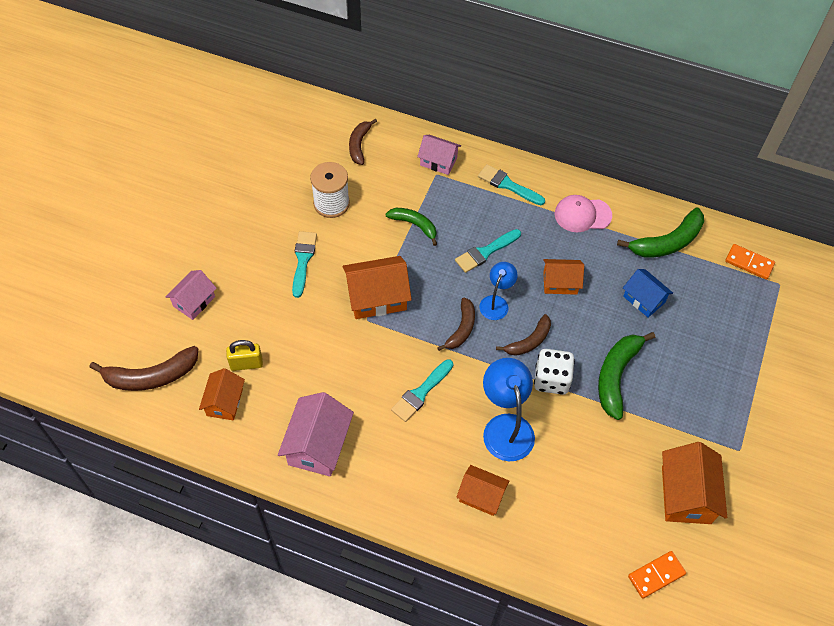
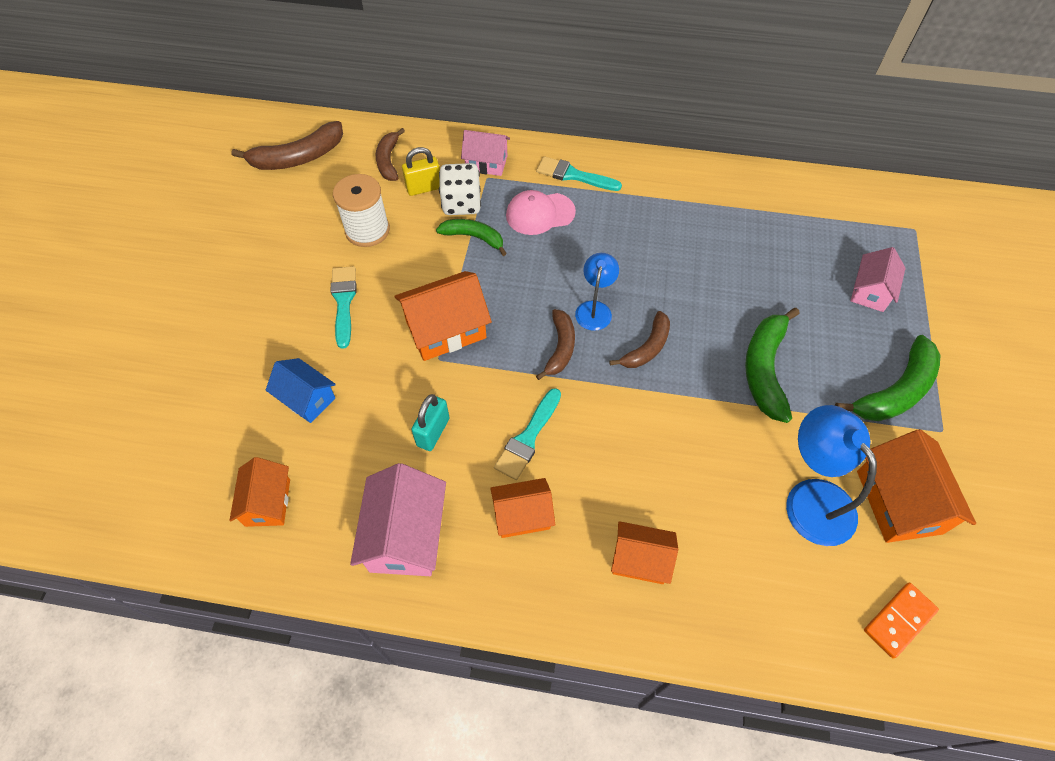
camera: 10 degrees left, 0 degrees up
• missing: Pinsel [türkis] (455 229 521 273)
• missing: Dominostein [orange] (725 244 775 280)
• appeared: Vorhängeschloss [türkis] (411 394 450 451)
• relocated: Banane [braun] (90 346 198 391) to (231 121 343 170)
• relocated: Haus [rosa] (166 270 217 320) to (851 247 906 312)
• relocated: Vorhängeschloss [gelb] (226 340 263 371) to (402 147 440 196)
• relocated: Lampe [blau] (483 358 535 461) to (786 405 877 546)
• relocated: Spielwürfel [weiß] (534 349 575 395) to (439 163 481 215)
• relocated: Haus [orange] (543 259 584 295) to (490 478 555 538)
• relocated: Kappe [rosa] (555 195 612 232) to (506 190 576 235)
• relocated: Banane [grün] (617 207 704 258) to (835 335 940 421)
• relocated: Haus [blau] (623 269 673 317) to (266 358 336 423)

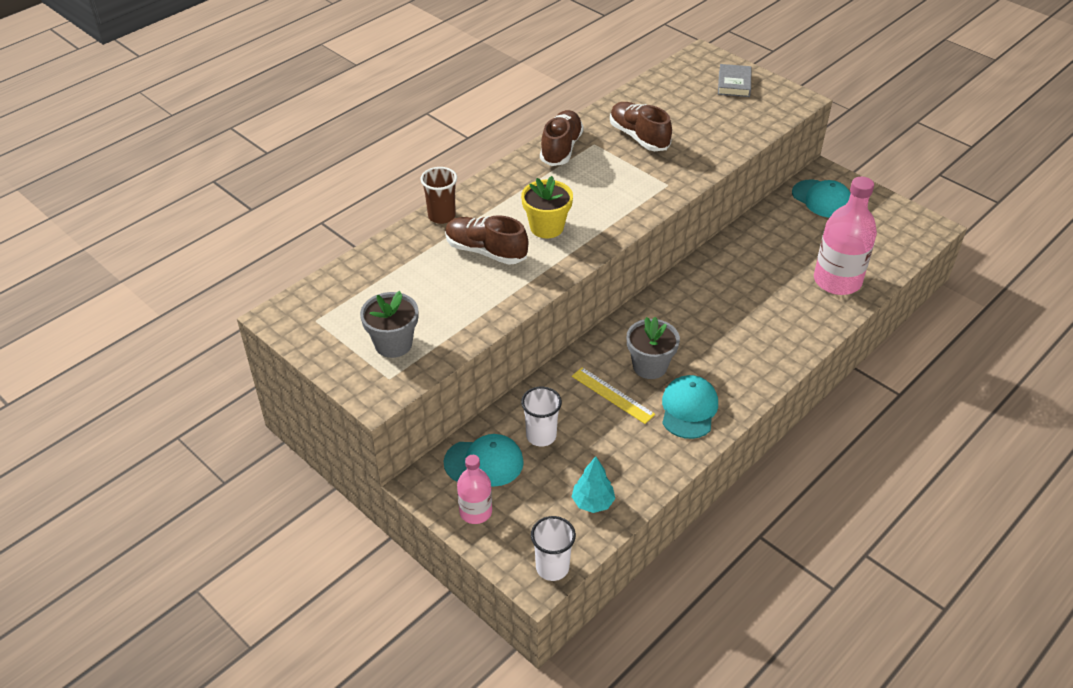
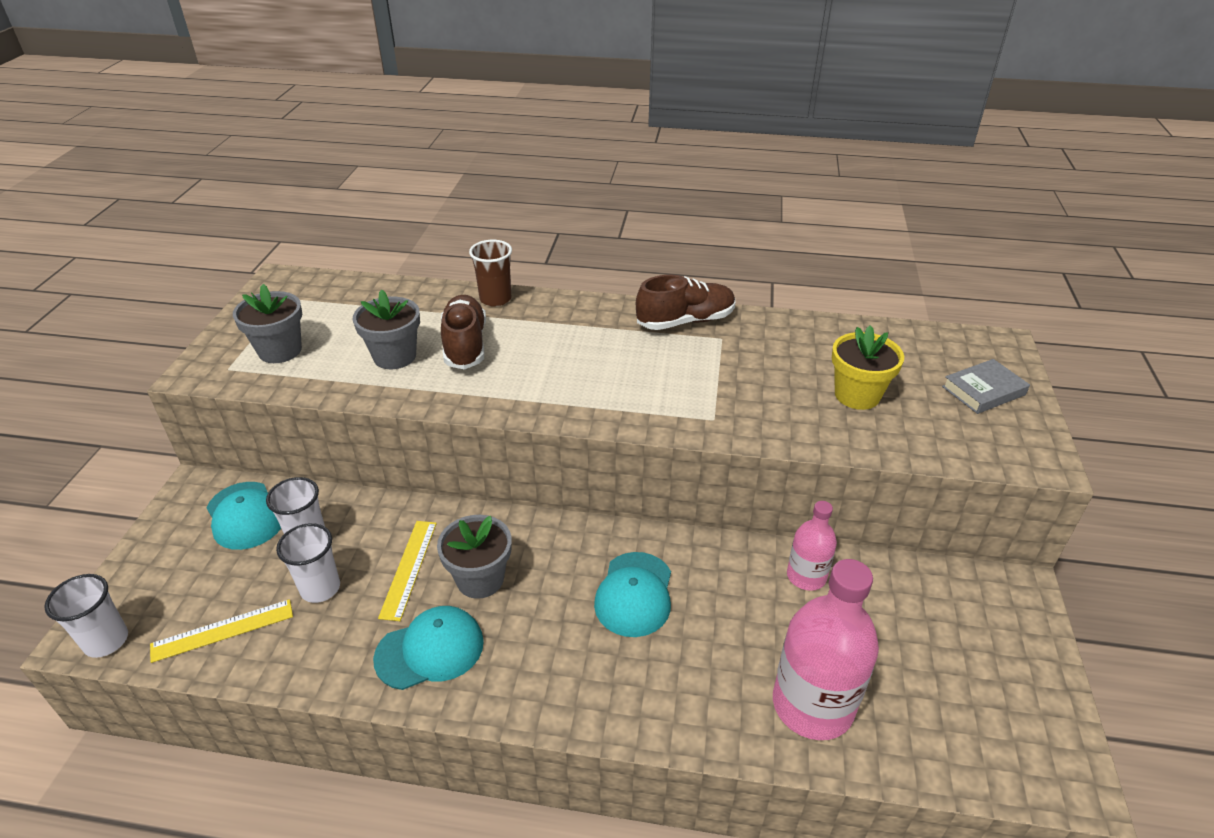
camera: 55 degrees right, 5 degrees down
• missing: Schuh [braun] (610 102 672 151)
• appeared: Becher [weiß] (276 523 340 603)
• appeared: Blumentopf [grau] (353 289 420 369)
• relocated: Flasche [rosa] (457 455 492 524) to (787 501 837 591)
• relocated: Blumentopf [gelb] (521 176 573 238) to (832 325 904 410)
• relocated: Kappe [türkis] (792 179 851 218) to (594 552 671 637)
• exchanged: Baum [türkis] (572 456 615 513) to Lineal [gelb] (150 599 293 663)

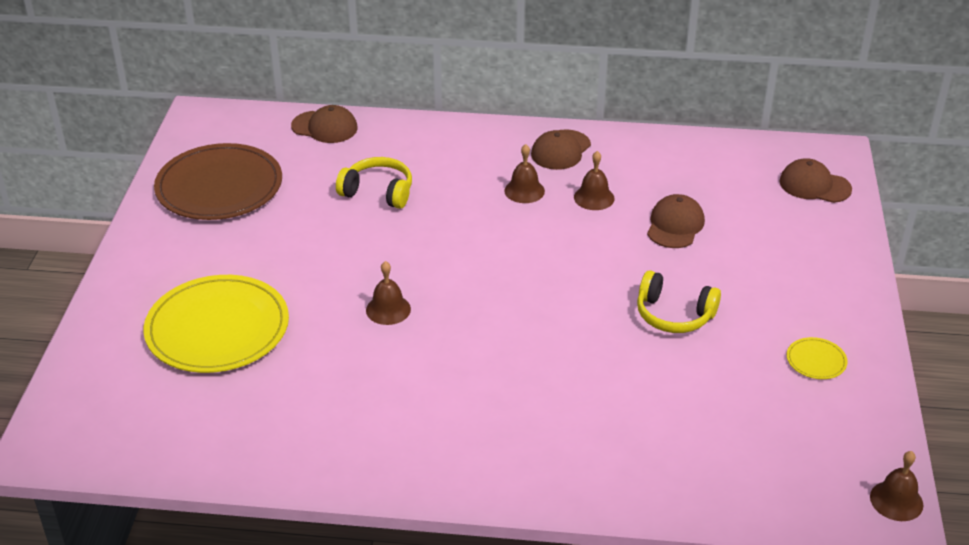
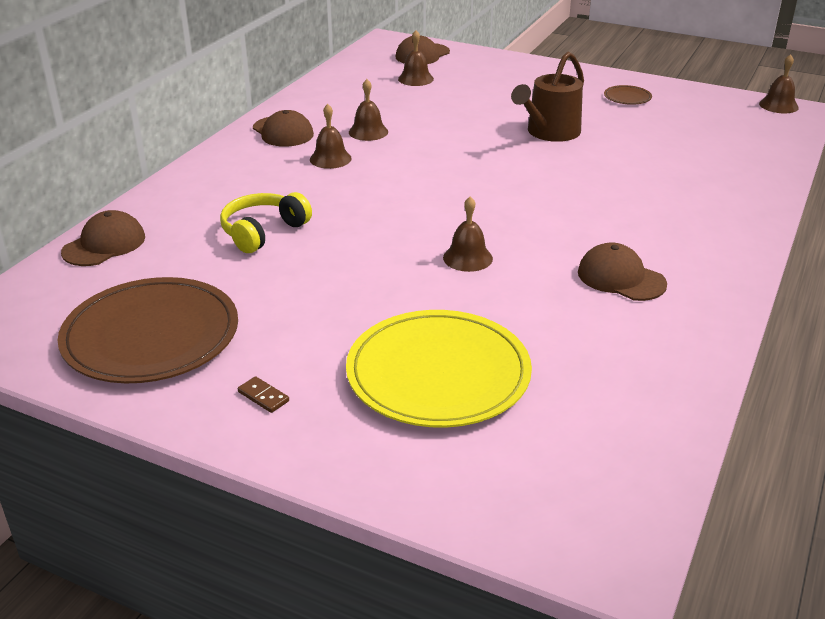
camera: 70 degrees left, 5 degrees down
• appeared: Dominostein [braun] (238 376 289 413)
• appeared: Glocke [braun] (398 30 434 86)
• relocated: Kappe [braun] (647 194 705 248) to (578 242 667 301)
• exchanged: Kopfhörer [gelb] (637 270 721 333) to Gießkanne [braun] (511 52 584 142)
• colour: Teller [gelb] (787 337 848 379) to Teller [braun] (604 85 652 105)

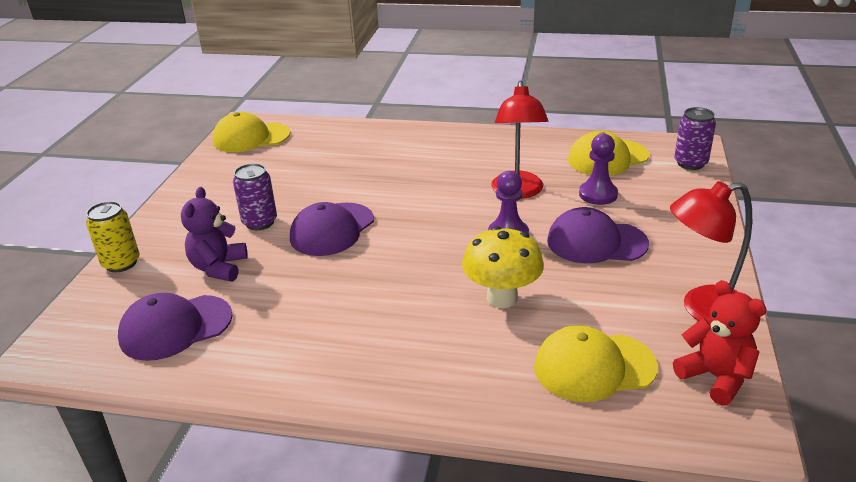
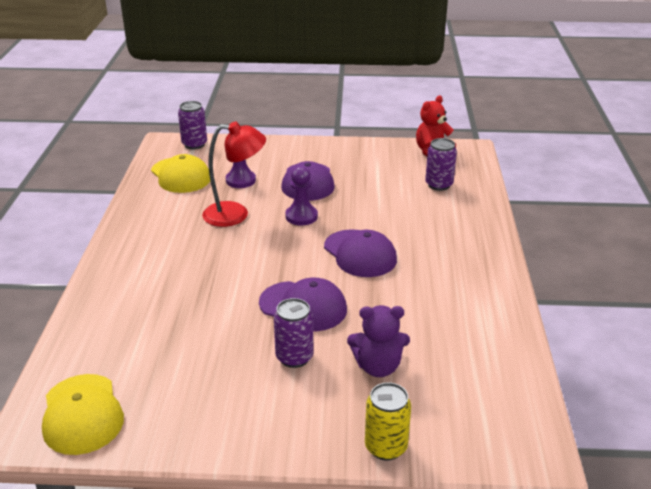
camera: 100 degrees left, 0 degrees up
• missing: Pilz [gelb] (462 226 544 308)
• missing: Lampe [rot] (670 181 752 324)
• relocated: Kappe [lila] (118 293 233 361) to (324 229 397 277)
• exchanged: Kappe [gelb] (534 325 658 402) to Dose [lila] (425 138 457 191)

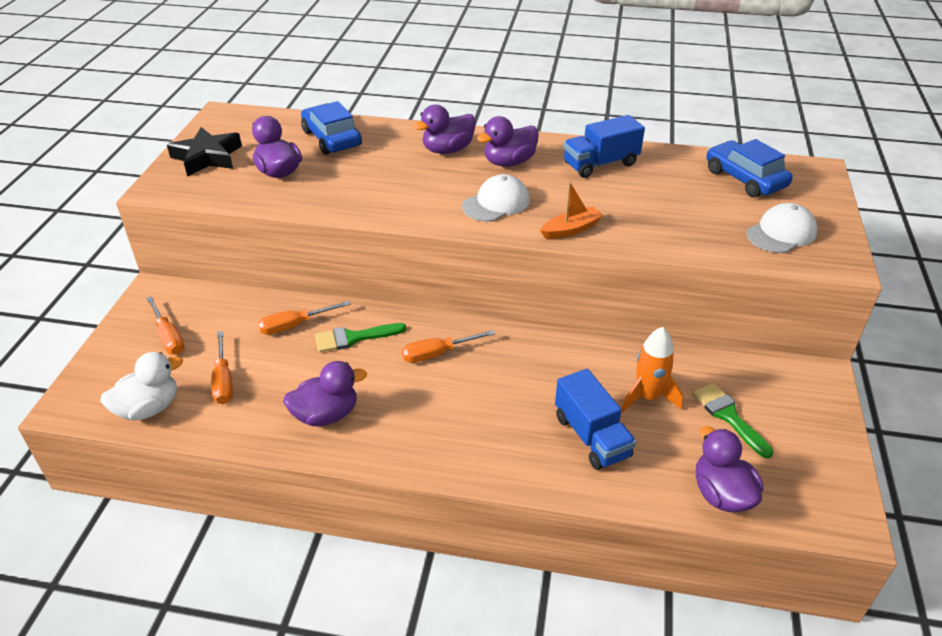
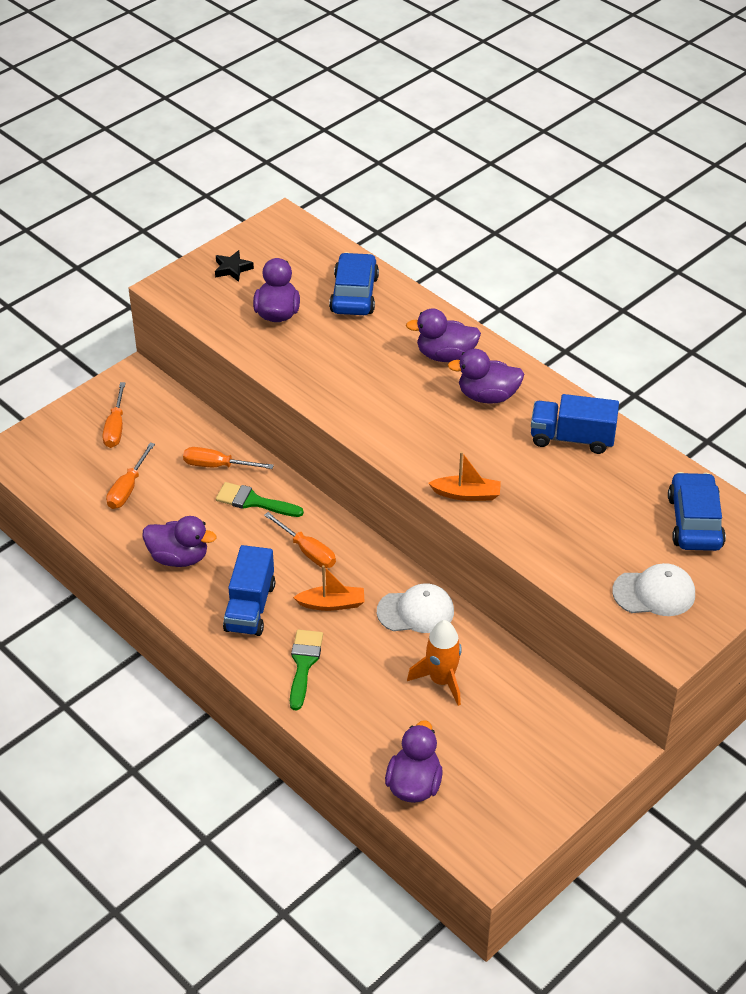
camera: 35 degrees right, 5 degrees up
• missing: Ente [weiß] (100 352 183 421)
• appeared: Boot [orange] (293 565 365 611)
• relocated: Kappe [weiß] (462 174 530 222) to (377 583 454 633)
• relocated: Lastwagen [blau] (555 369 636 470) to (223 545 275 636)
• relocated: Pinsel [grün] (692 383 773 458) to (290 630 323 710)
• spun: Schraubenzieher [orange] (402 330 495 363) = (264 512 336 568) 150 degrees counterclockwise
• size: Stern [schwarz] (167 127 242 176) = (215 250 254 282) x0.55

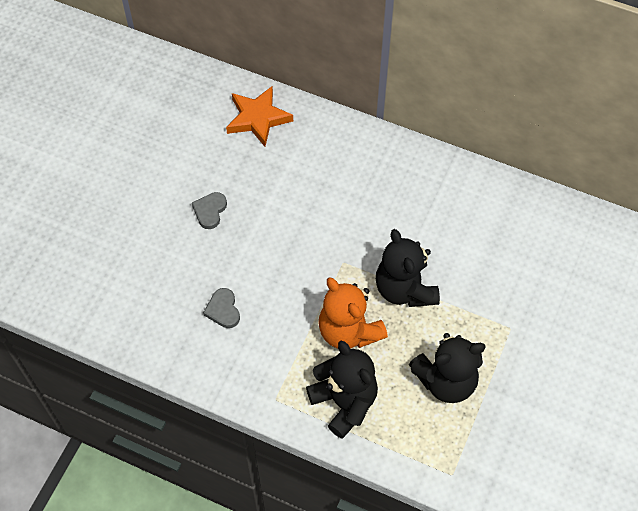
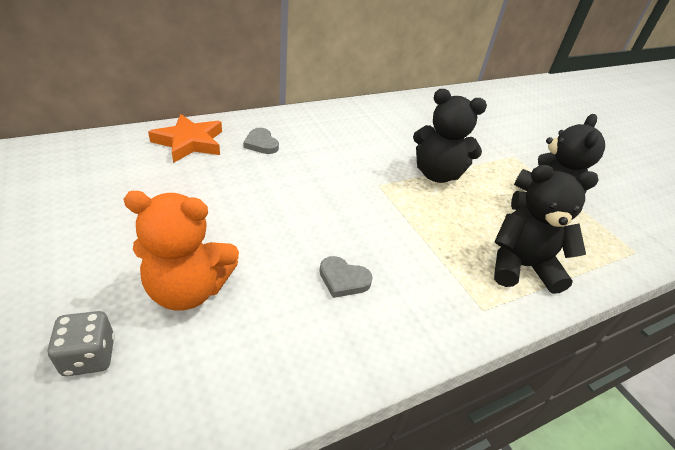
camera: 55 degrees left, 20 degrees down
• appeared: Spielwürfel [grau] (47 311 115 376)
• relocated: Herz [grau] (192 192 227 229) to (243 128 279 154)
• relocated: Teddybär [orange] (318 277 388 349) to (123 191 239 310)

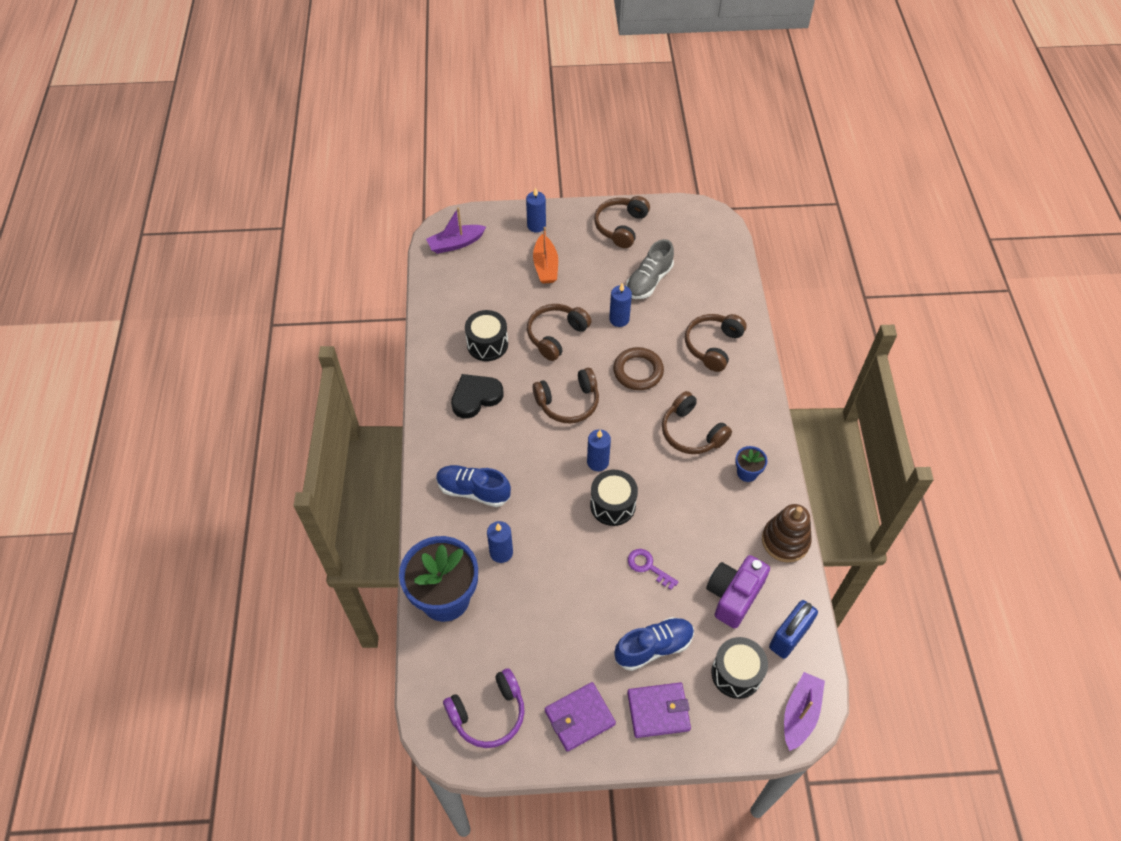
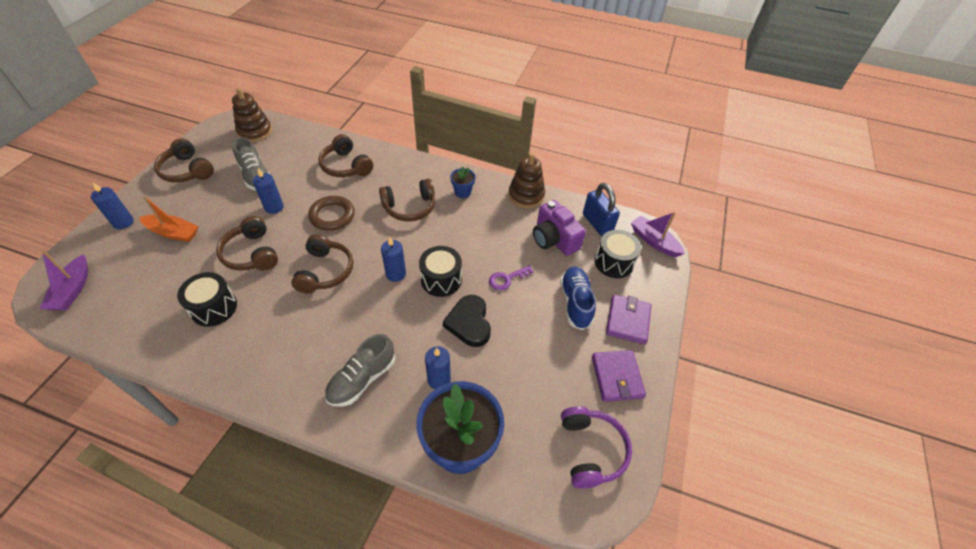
camera: 70 degrees left, 5 degrees down
• appeared: Stapelspielzeug [braun] (232 88 272 142)
• relocated: Herz [schwarz] (451 374 504 419) to (443 295 491 347)
• colour: Schuh [blau] (436 465 511 507) to Schuh [grau] (325 334 395 407)

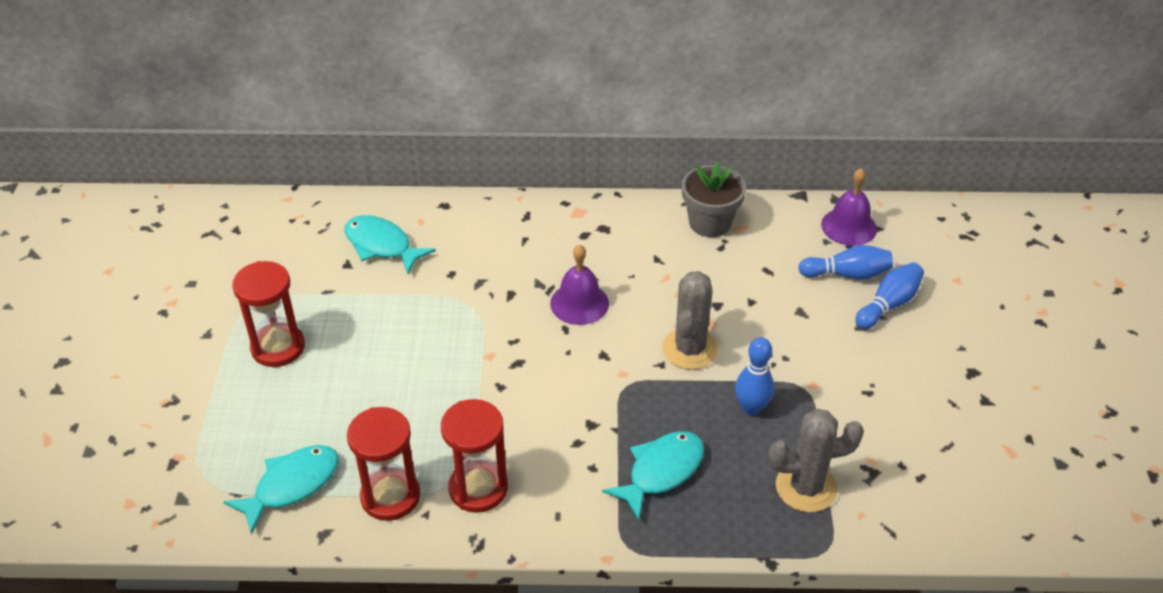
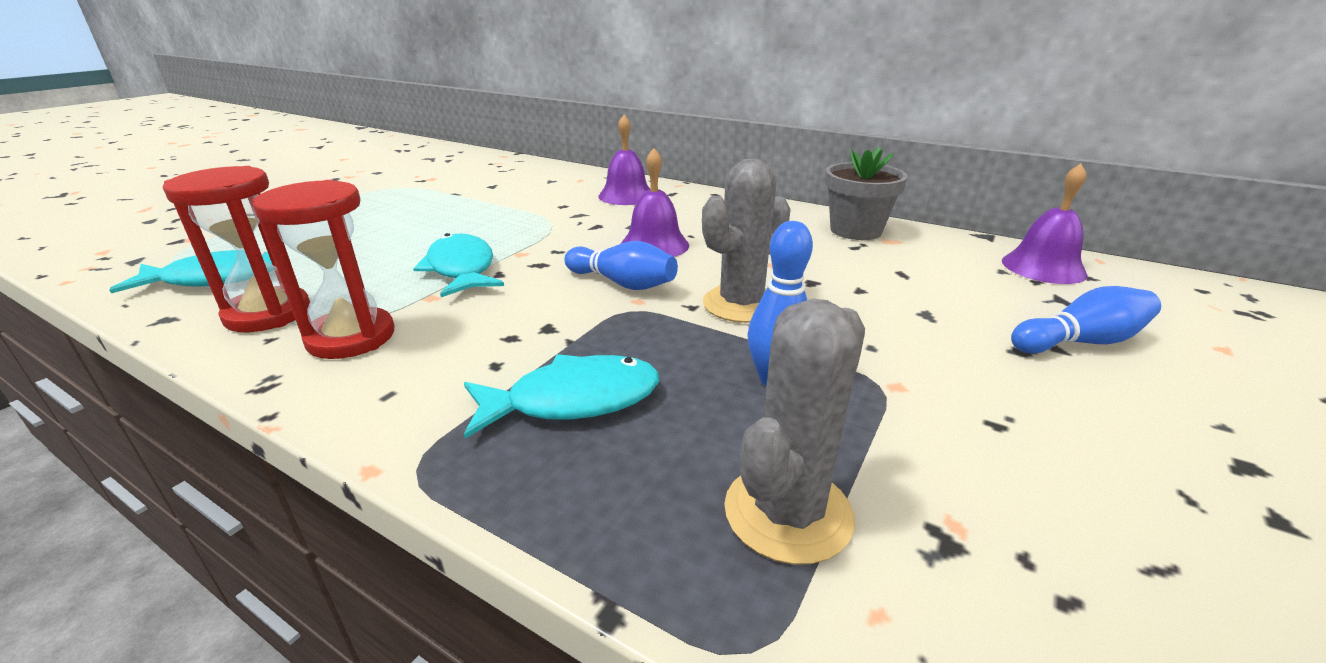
camera: 30 degrees right, 15 degrees down
• missing: Sanduhr [rot] (232 261 305 367)
• appeared: Glocke [lila] (598 115 650 205)
• relocated: Fisch [türkis] (344 215 436 274) to (413 233 504 297)
• relocated: Bowlingkegel [blau] (798 245 893 280) to (564 241 678 290)
• spun: Kaktus [grau] (769 409 864 512) = (724 299 865 565) 75 degrees counterclockwise

